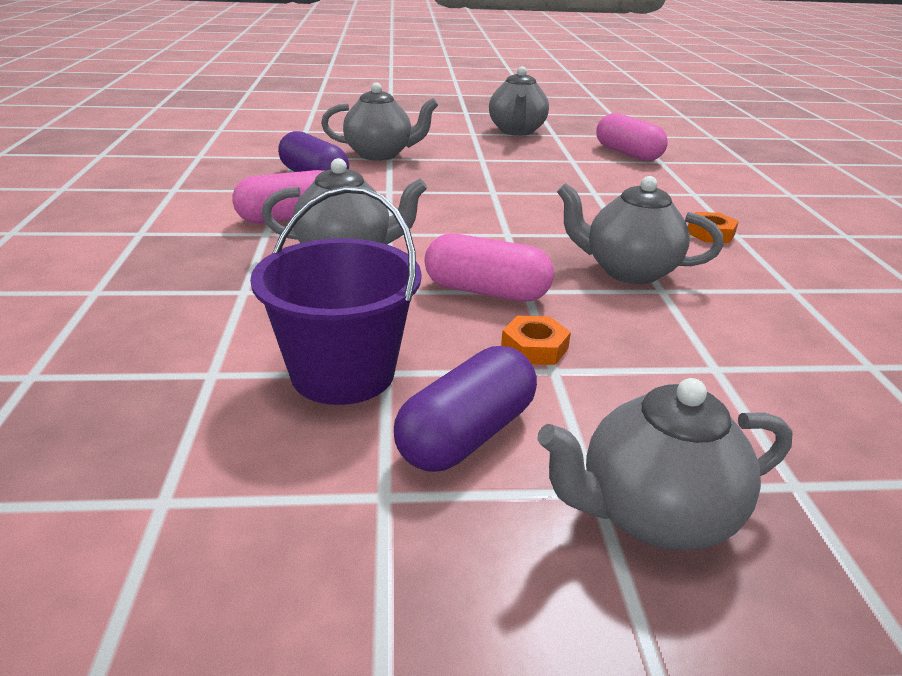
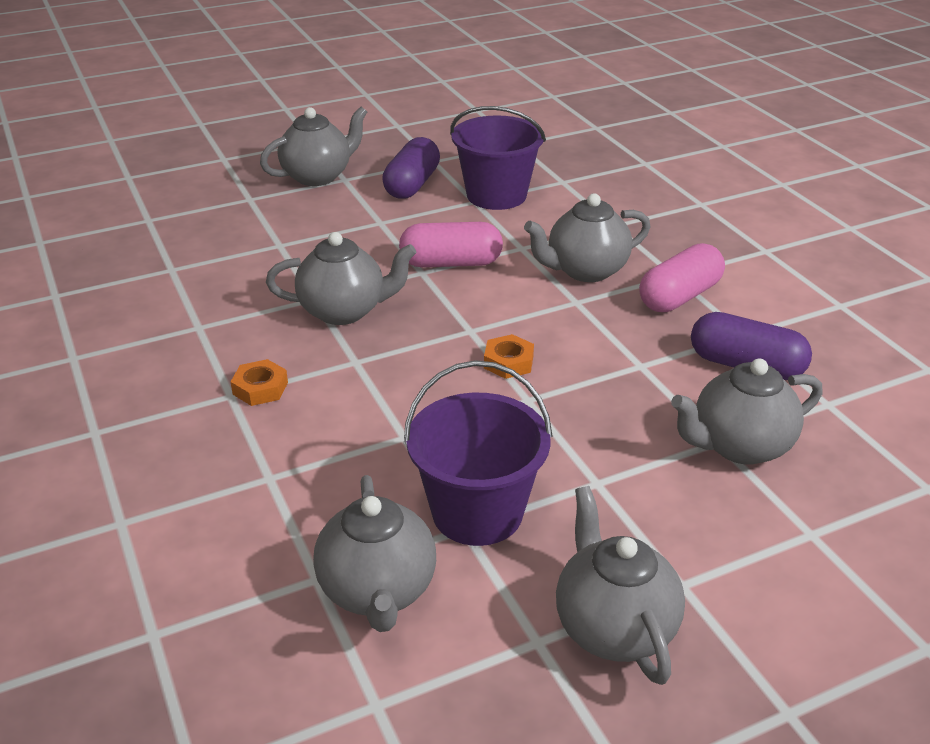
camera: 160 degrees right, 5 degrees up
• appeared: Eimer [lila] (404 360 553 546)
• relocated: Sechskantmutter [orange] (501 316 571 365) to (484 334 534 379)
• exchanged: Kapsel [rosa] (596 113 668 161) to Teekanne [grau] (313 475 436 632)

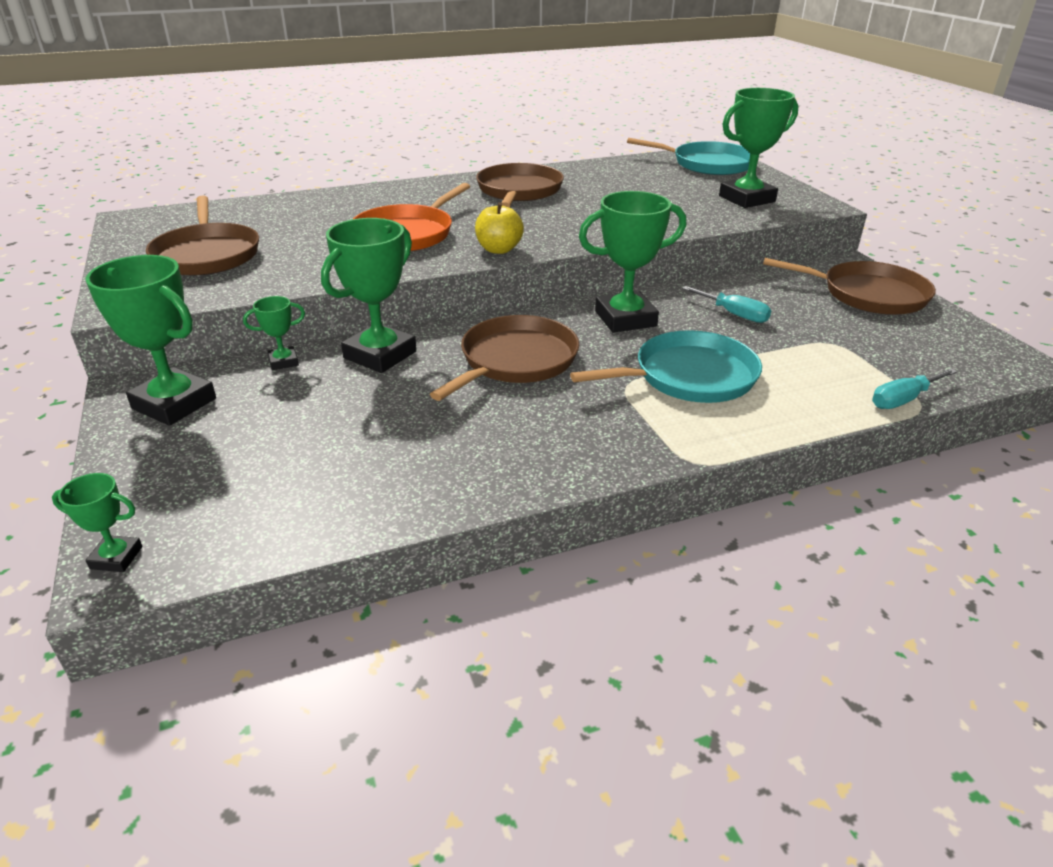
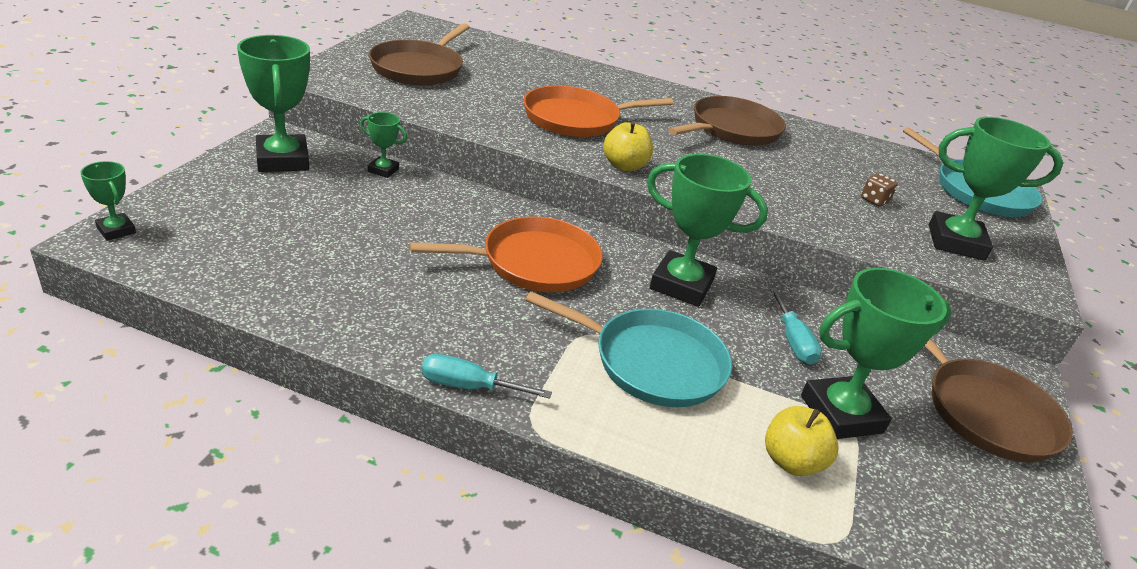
camera: 35 degrees right, 0 degrees up
• appeared: Apfel [gelb] (765 406 838 476)
• appeared: Spielwürfel [braun] (861 173 898 206)
• relocated: Pokal [grün] (321 218 417 373) to (801 268 951 439)
• relocated: Schraubenzieher [türkis] (872 368 957 409) to (421 354 552 399)
• colour: Pfanne [braun] (430 315 579 401) to Pfanne [orange] (410 216 603 292)

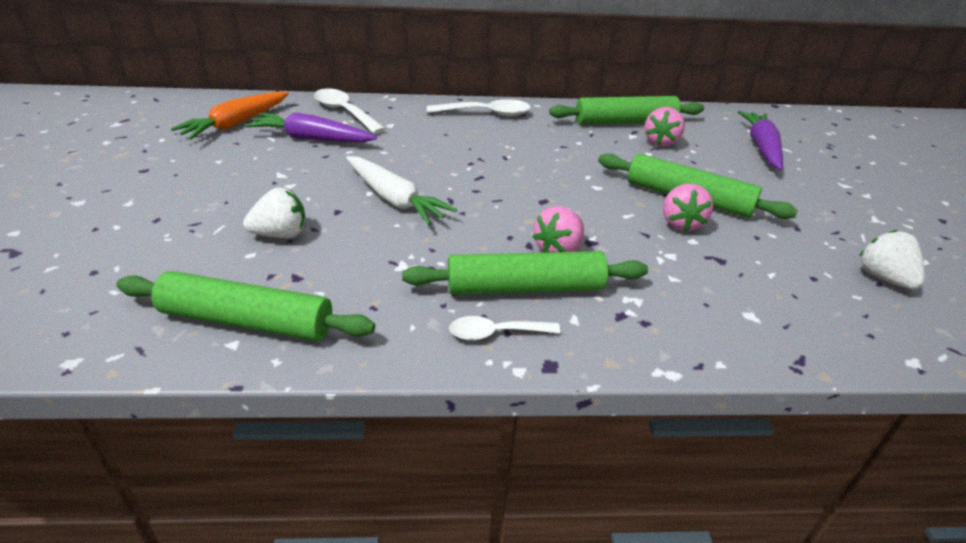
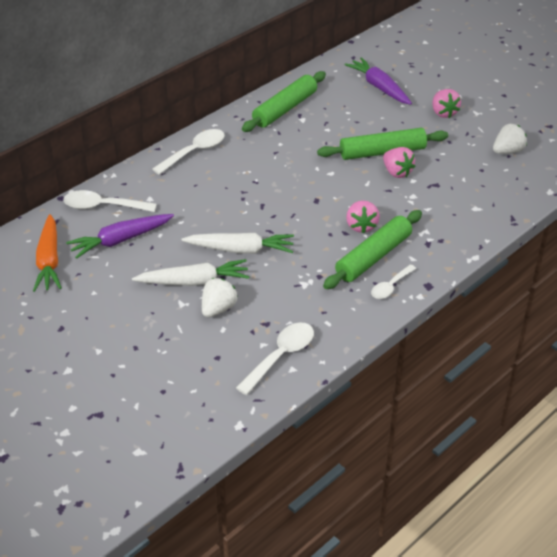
camera: 40 degrees left, 5 degrees up
• appeared: Karotte [weiß] (132 259 250 286)
• relocated: Erdbeere [rosa] (644 107 685 147) to (432 89 461 118)
• exchanged: Nudelholz [grün] (116 271 375 341) to Löffel [weiß] (236 323 314 395)
• spun: Erdbeere [weiß] (860 230 925 289) = (493 124 527 154) 120 degrees clockwise

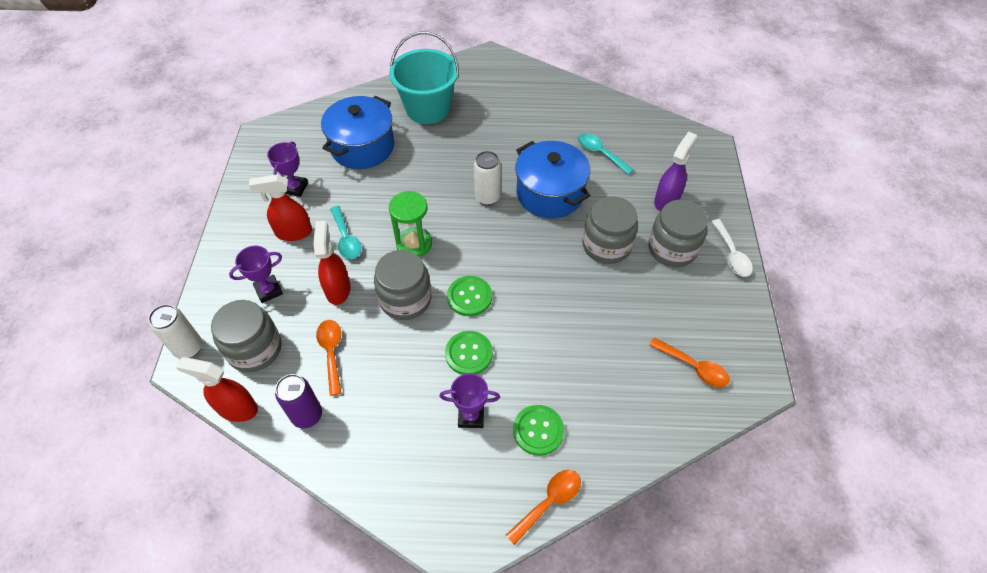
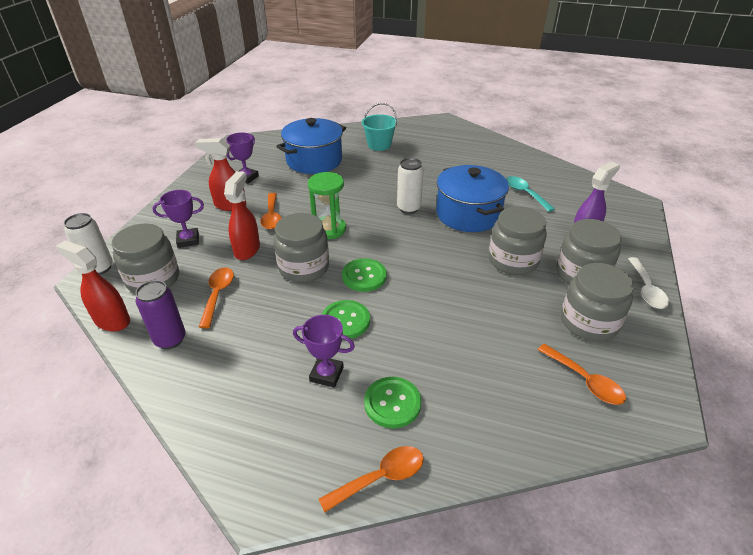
camera: 15 degrees right, 15 degrees down
• appeared: Einmachglas [grau] (561 263 634 341)
• colour: Löffel [türkis] (330 206 361 259) to Löffel [orange] (260 193 281 229)
• size: Eimer [türkis] (389 32 459 124) = (362 103 397 151) x0.61

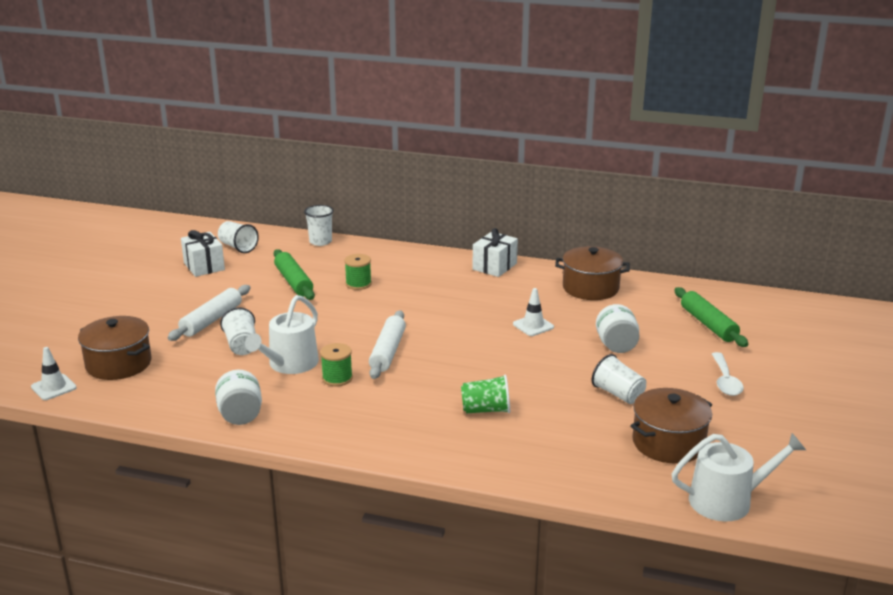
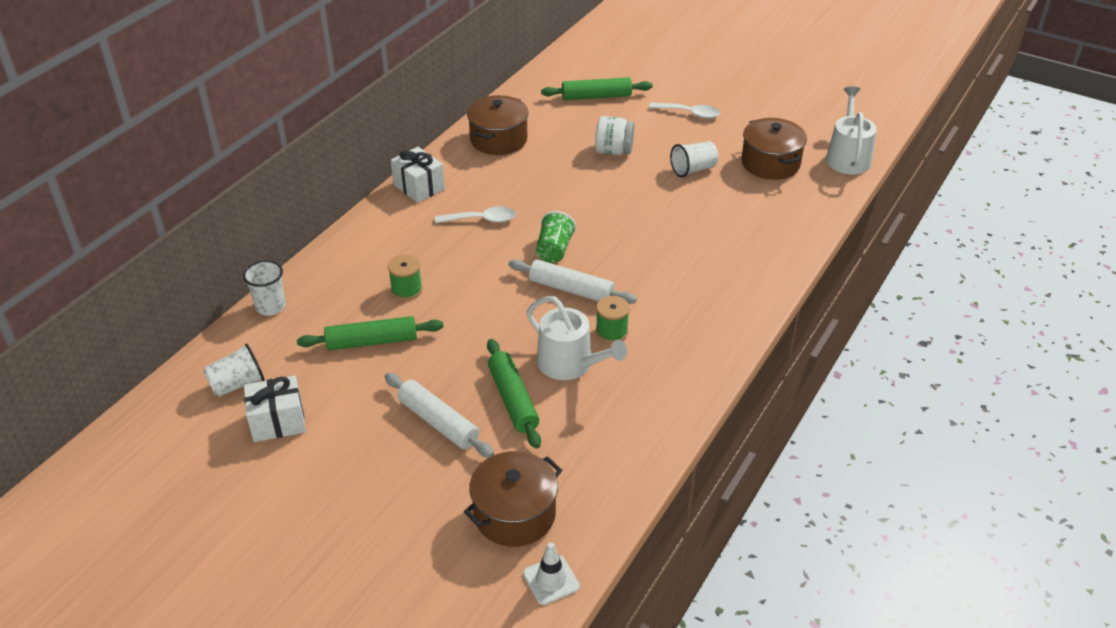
camera: 75 degrees left, 15 degrees up
• missing: Einmachglas [weiß] (215 370 262 425)
• missing: Leitkegel [weiß] (513 288 554 336)
• appeared: Löffel [weiß] (435 206 516 223)
• relocated: Becher [grün] (461 374 510 413) to (536 211 576 263)
• exchanged: Becher [weiß] (220 307 256 355) to Nudelholz [grün] (487 339 541 449)

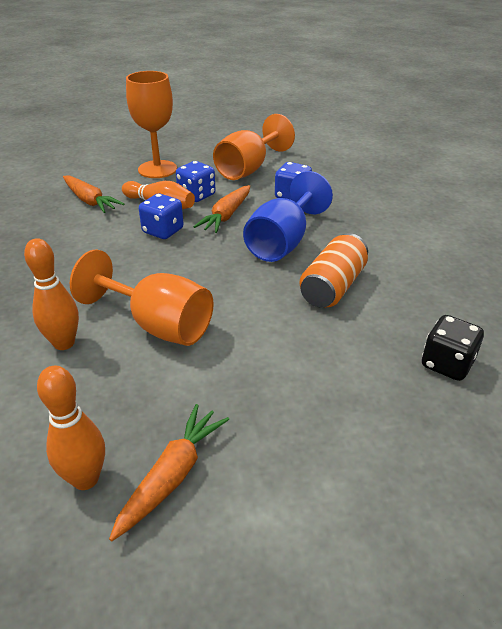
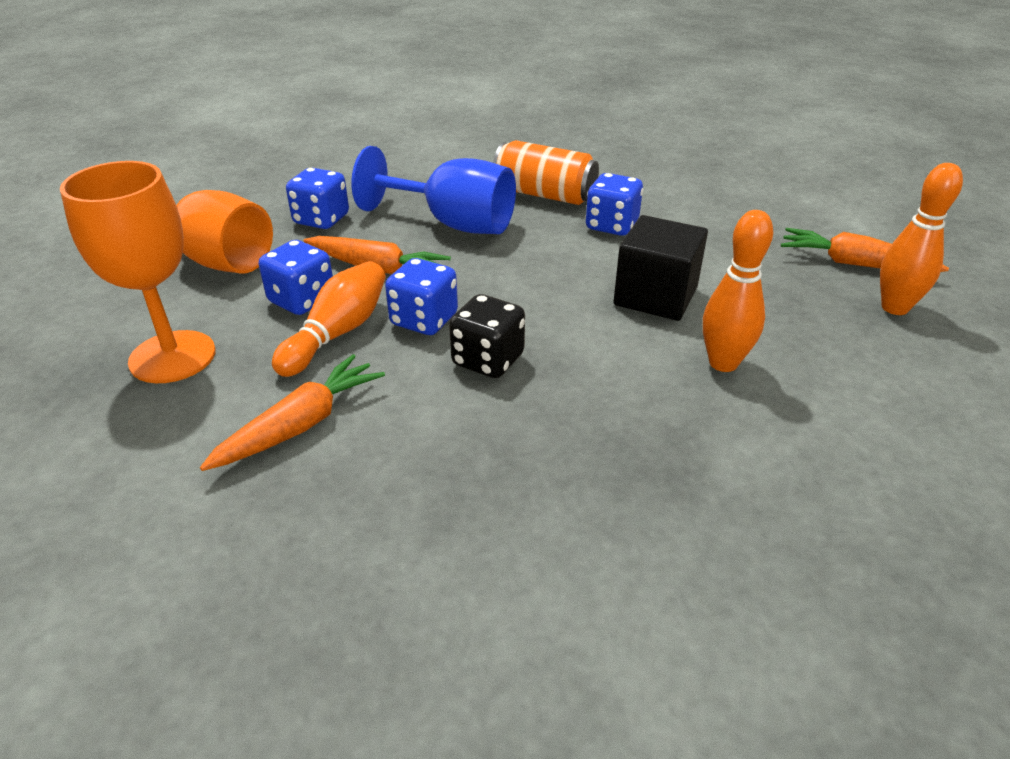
camera: 95 degrees left, 0 degrees up
• appeared: Spielwürfel [blau] (585 173 643 236)
• relocated: Spielwürfel [schwarz] (422 315 484 381) to (449 294 525 378)
• exchanged: Kelch [orange] (70 250 214 346) to Kubus [schwarz] (613 215 708 321)

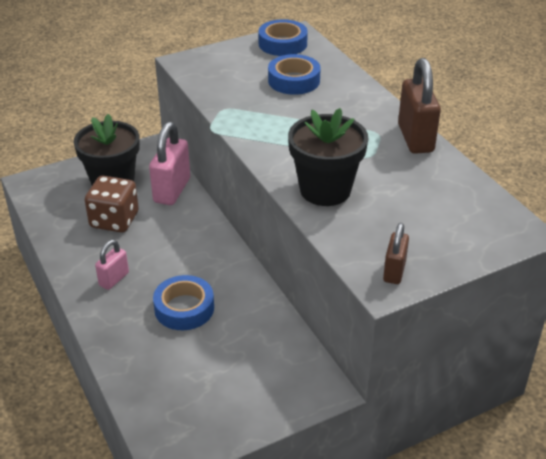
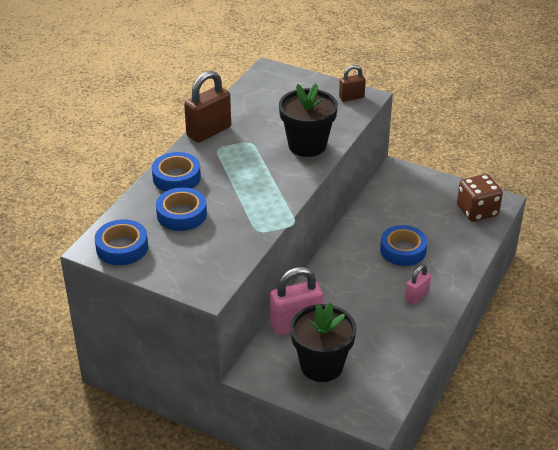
camera: 125 degrees left, 0 degrees up
• appeared: Klebeband [blau] (152 152 201 191)
• relocated: Spielwürfel [braun] (85 176 139 232) to (457 174 503 222)
• spun: Vorhängeschloss [rosa] (95 240 129 290) = (405 264 431 305) 45 degrees counterclockwise

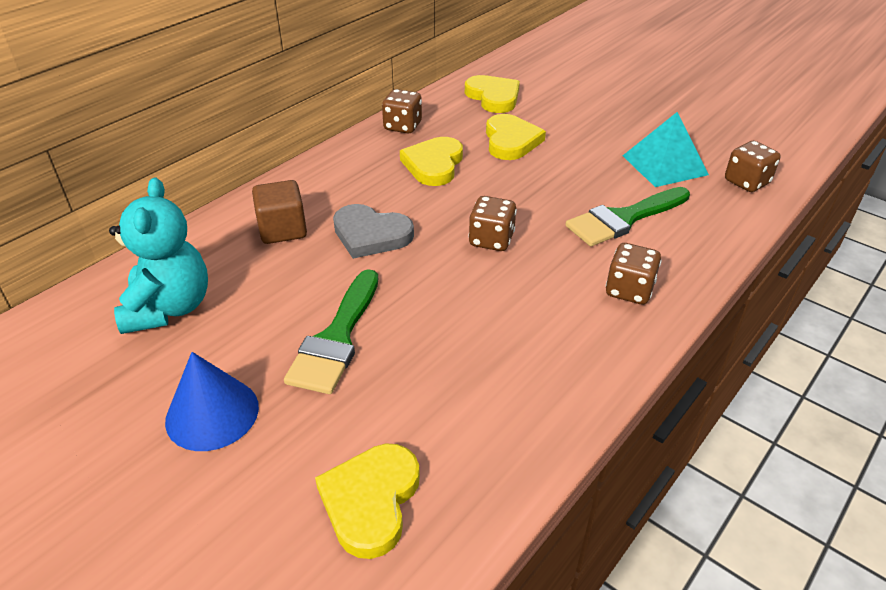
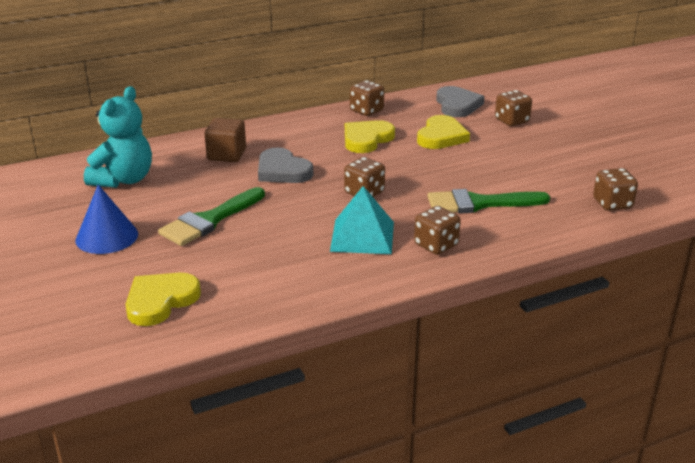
camera: 25 degrees right, 10 degrees down
• appeared: Spielwürfel [braun] (495 90 532 126)
• relocated: Pyramide [türkis] (623 112 709 187) to (330 186 394 254)
• colour: Herz [gelb] (465 75 520 113) to Herz [grau] (436 86 485 117)

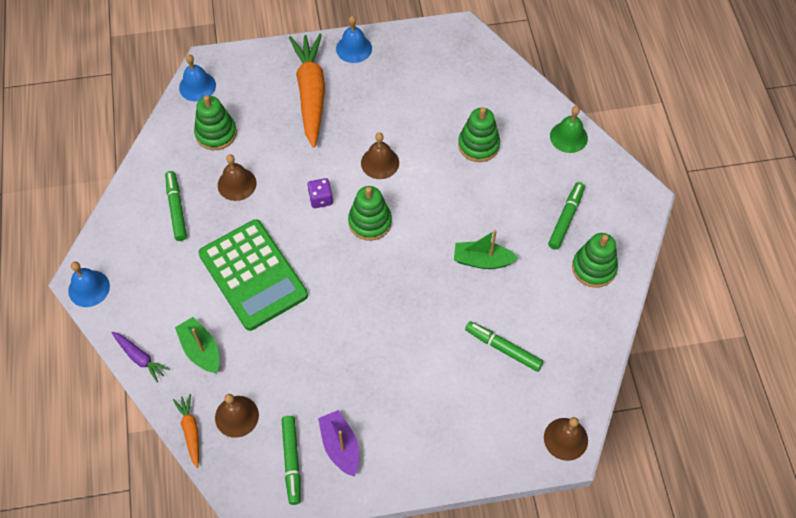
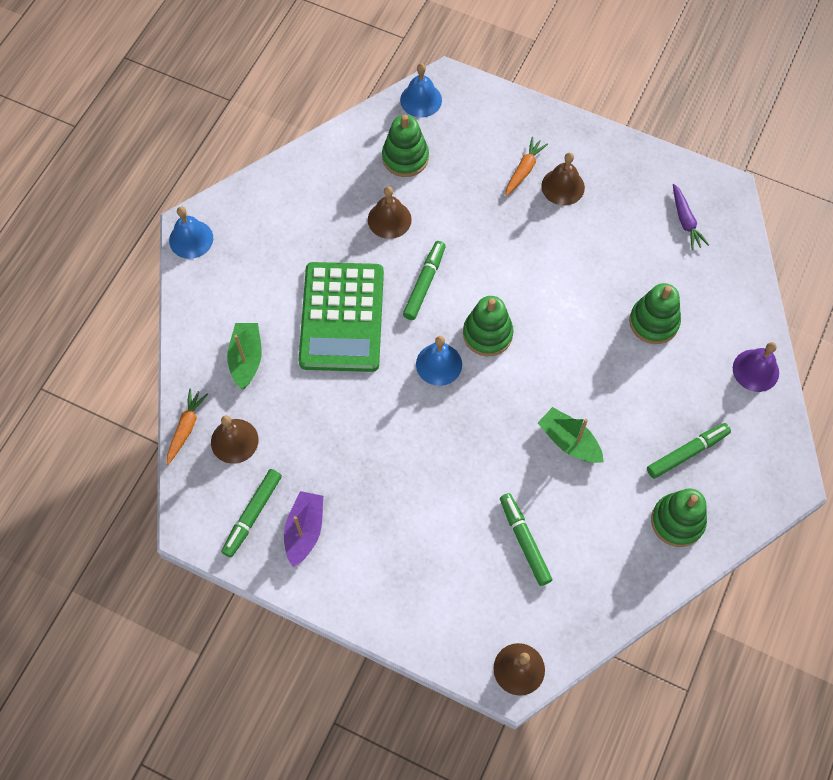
camera: 35 degrees right, 5 degrees up
• missing: Spielwürfel [lila] (307 178 333 208)
• relocated: Karotte [lila] (112 332 170 382) to (673 184 709 250)
• relocated: Filzstift [grün] (165 171 187 241) to (403 241 446 320)
• relocated: Glocke [blau] (336 16 372 63) to (416 336 462 386)
• relocated: Glocke [braun] (361 133 399 179) to (541 153 585 206)
• colour: Glocke [grün] (550 106 588 153) to Glocke [lila] (733 342 779 392)
• size: Karotte [orange] (289 34 325 148) = (505 137 548 196) x0.47

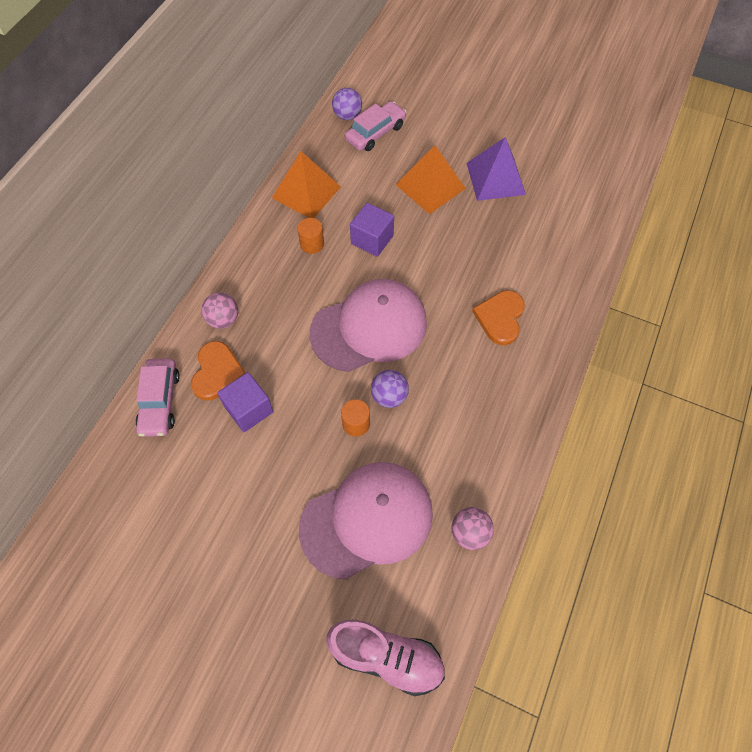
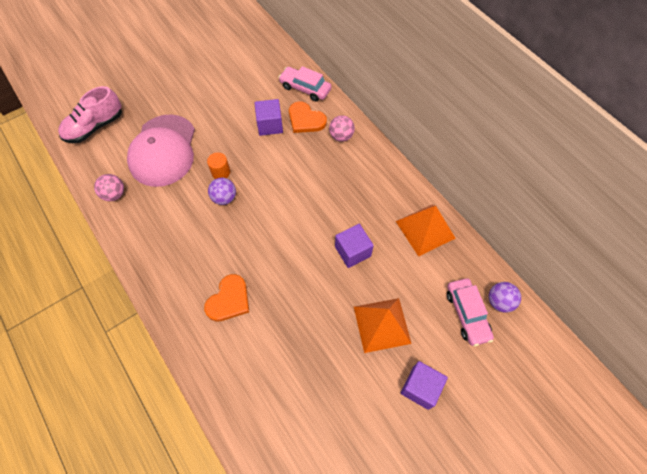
camera: 120 degrees right, 0 degrees up
• missing: Vollzylinder [orange] (297 218 324 254)
• missing: Kappe [rosa] (310 279 427 372)
• missing: Pyramide [lila] (467 137 526 201)
• appeared: Kubus [lila] (401 361 448 410)
• spun: Herz [orange] (472 290 525 345) = (204 274 249 322) 75 degrees clockwise

